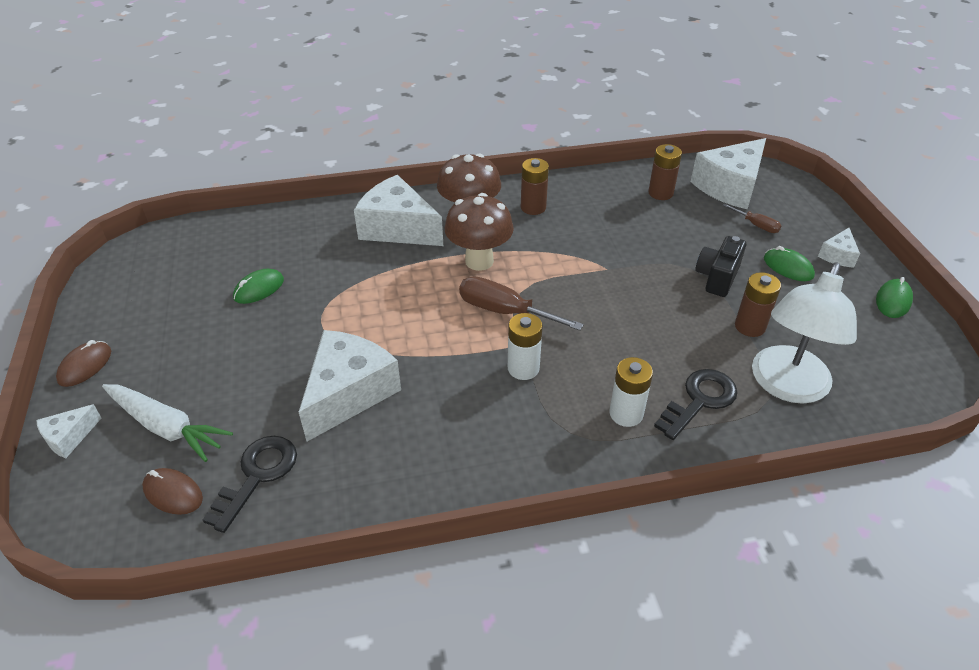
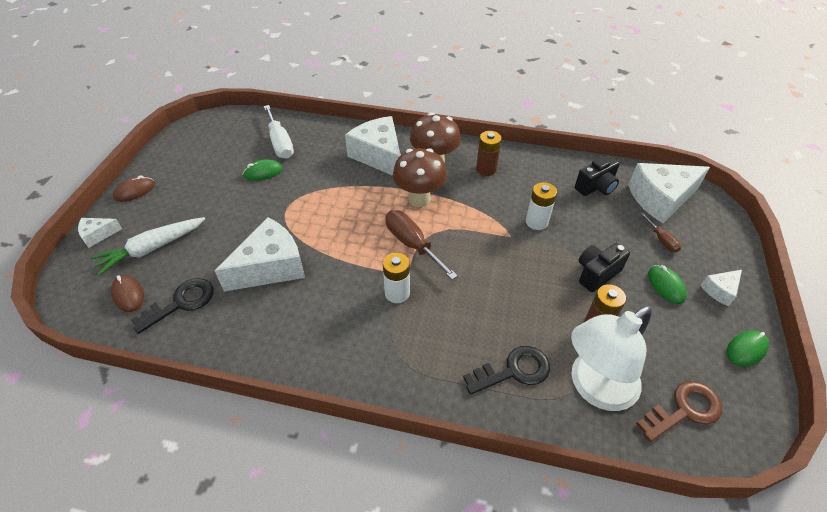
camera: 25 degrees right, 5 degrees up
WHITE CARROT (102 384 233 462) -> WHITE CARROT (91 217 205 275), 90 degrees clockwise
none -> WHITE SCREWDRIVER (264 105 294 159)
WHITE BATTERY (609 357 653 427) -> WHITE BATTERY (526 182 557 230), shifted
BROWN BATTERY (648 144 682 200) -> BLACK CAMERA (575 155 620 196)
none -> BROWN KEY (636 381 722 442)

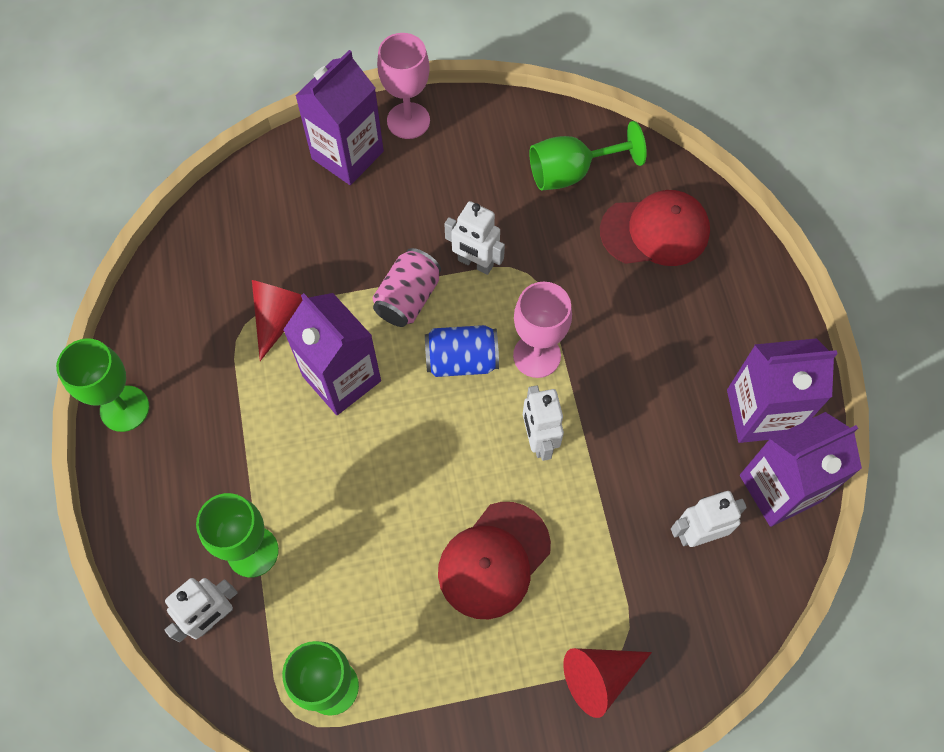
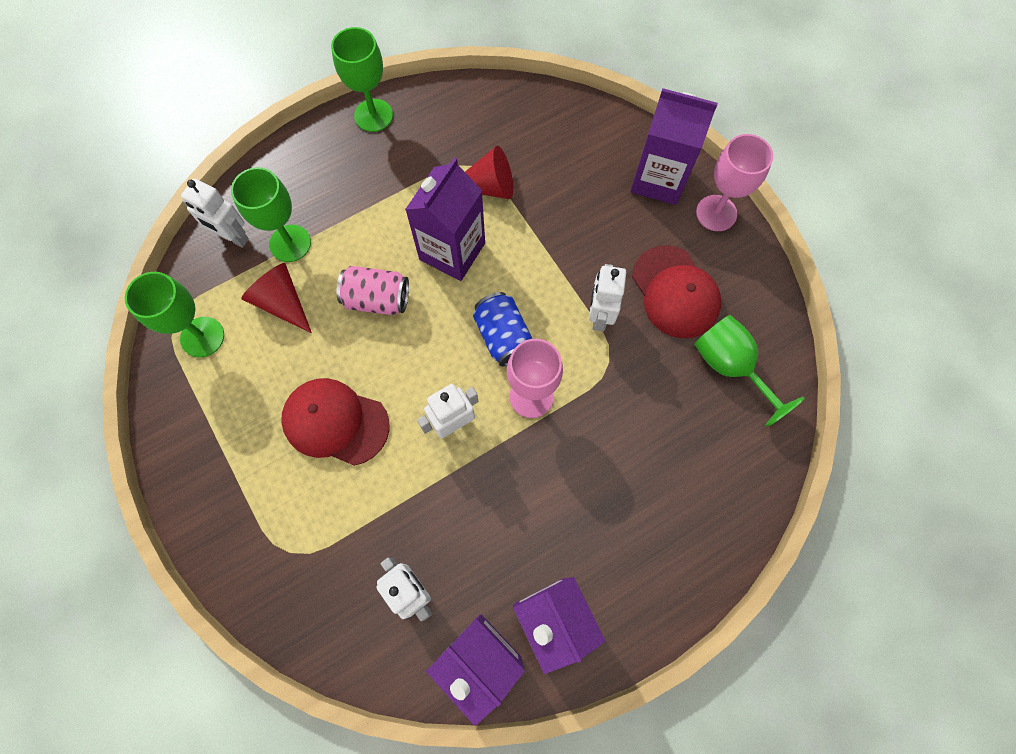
camera: 70 degrees right, 5 degrees up
RED CONE (563 648 652 718) -> RED CONE (241 263 312 333), shifted
PINK CAN (373 248 441 327) -> PINK CAN (337 266 409 315), shifted
RED CAP (600 190 710 266) -> RED CAP (632 245 722 338), shifted

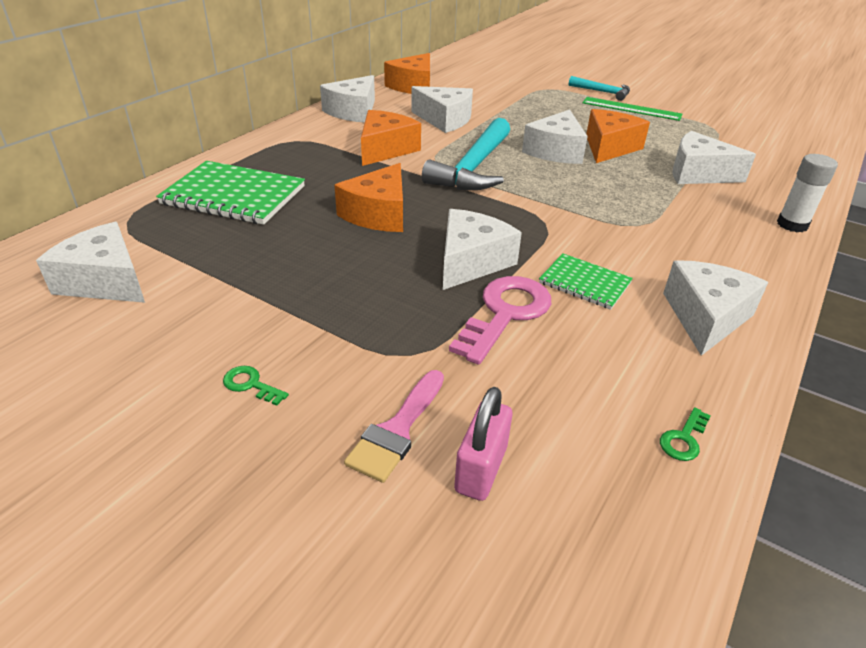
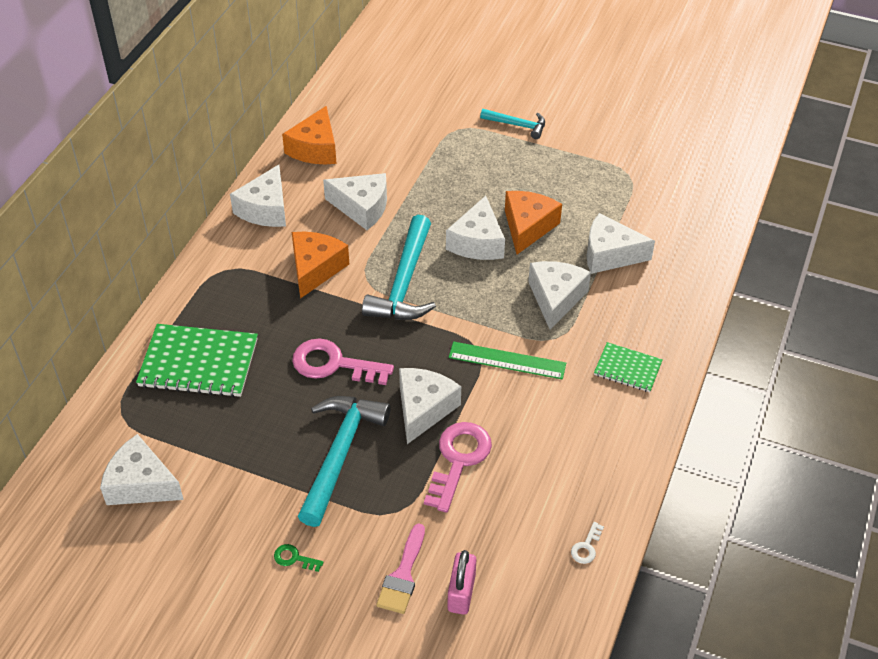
camera: 10 degrees left, 10 degrees up
ORANGE CHEESE (334 163 403 232) -> PINK KEY (292 339 394 385)
none -> TURQUOISE HAMMER (297 396 391 527)
GREEN RULER (583 97 682 121) -> GREEN RULER (449 342 566 379), shifted
WHITE CHEESE (663 260 768 356) -> WHITE CHEESE (528 261 591 330), shifted
GREEN KEY (660 407 711 461) -> WHITE KEY (571 522 604 564)
GREEN NOTEBOOK (539 253 633 310) -> GREEN NOTEBOOK (594 342 663 392), shifted
WHITE GLUE STICK (777 154 838 232) -> none

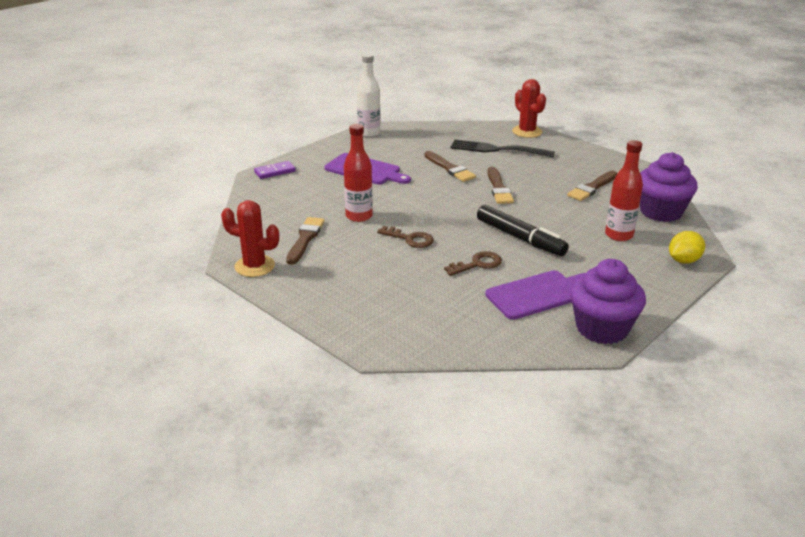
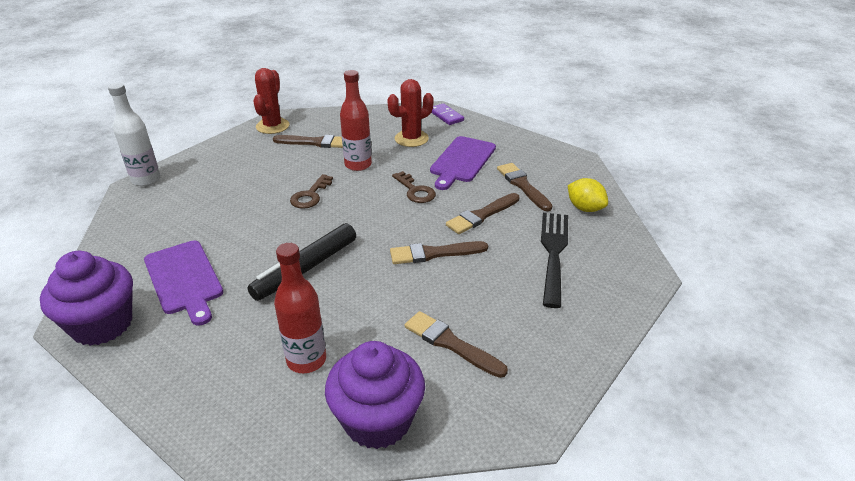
camera: 85 degrees right, 5 degrees up
WHITE BOTTLE (357 54 380 137) -> WHITE BOTTLE (108 83 160 186), shifted
RED CACTUS (512 79 546 138) -> RED CACTUS (387 79 434 147), shifted
BROWN KEY (444 251 502 276) -> BROWN KEY (392 171 436 203), shifted
none -> BROWN BRUSH (497 163 553 211)
YELLOW LEMON (669 231 705 264) -> YELLOW LEMON (568 178 608 212), shifted

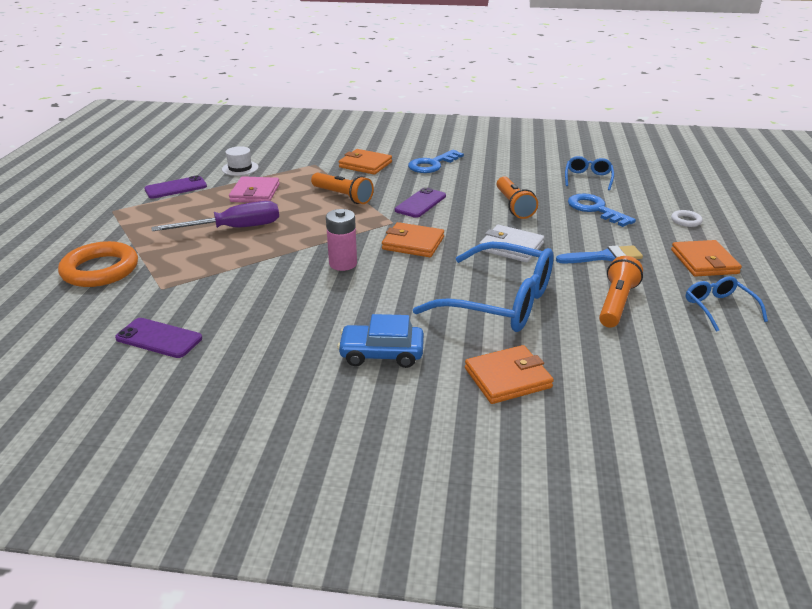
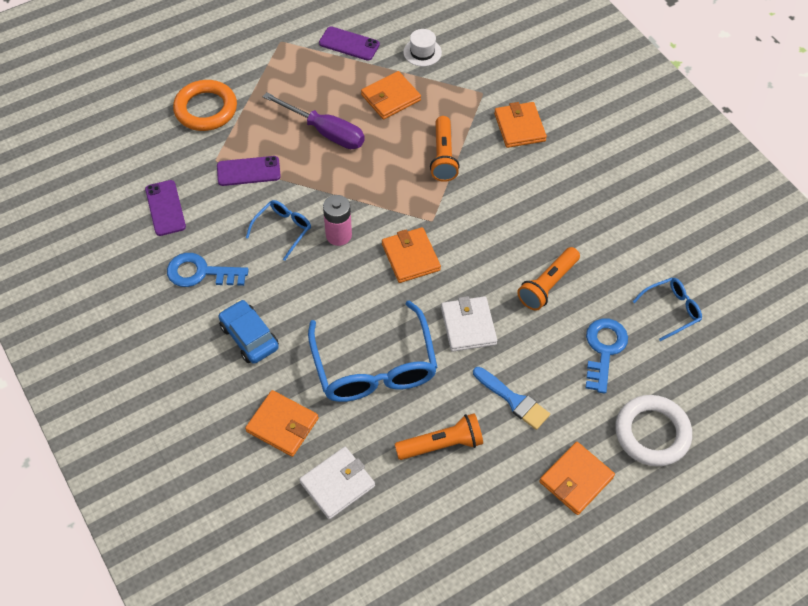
camera: 50 degrees right, 25 degrees up
BLUE KEY (408 150 464 173) -> BLUE KEY (167 253 249 287), shifted
PURPLE PHONE (395 187 446 218) -> PURPLE PHONE (217 156 281 186), shifted
BLUE GLASSES (686 276 768 332) -> BLUE GLASSES (246 200 311 261), shifted
none -> WHITE WALLET (299 447 375 519)
PINK WALLET (229 176 280 203) -> ORANGE WALLET (361 71 421 119)
WHITE RING (671 210 703 227) -> WHITE RING (615 395 692 467), x2.22

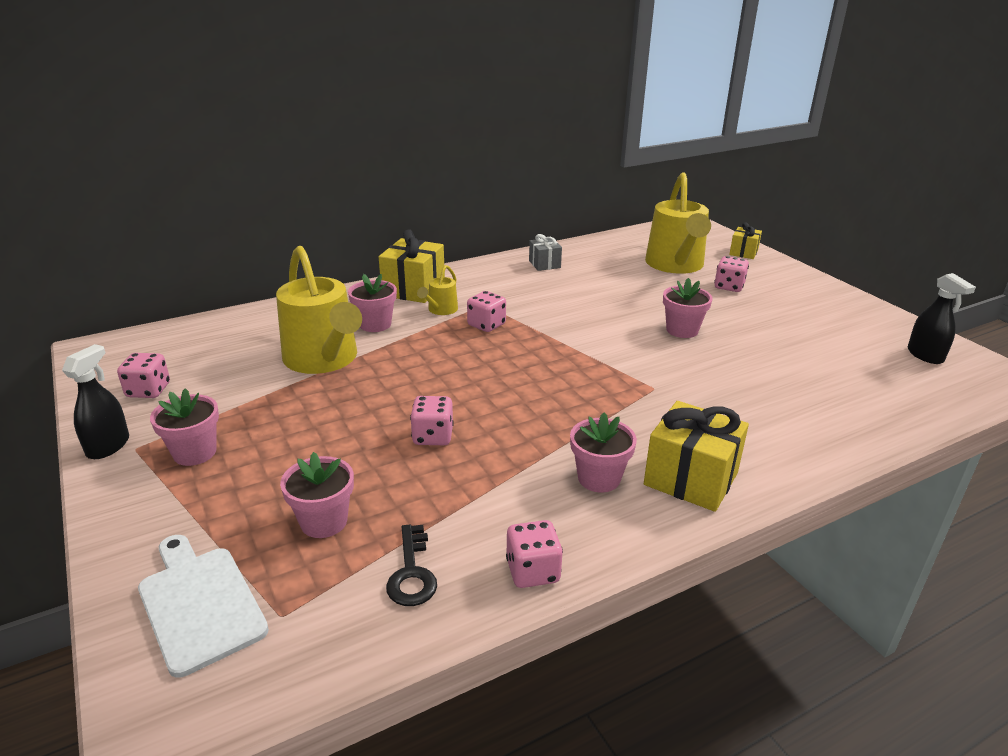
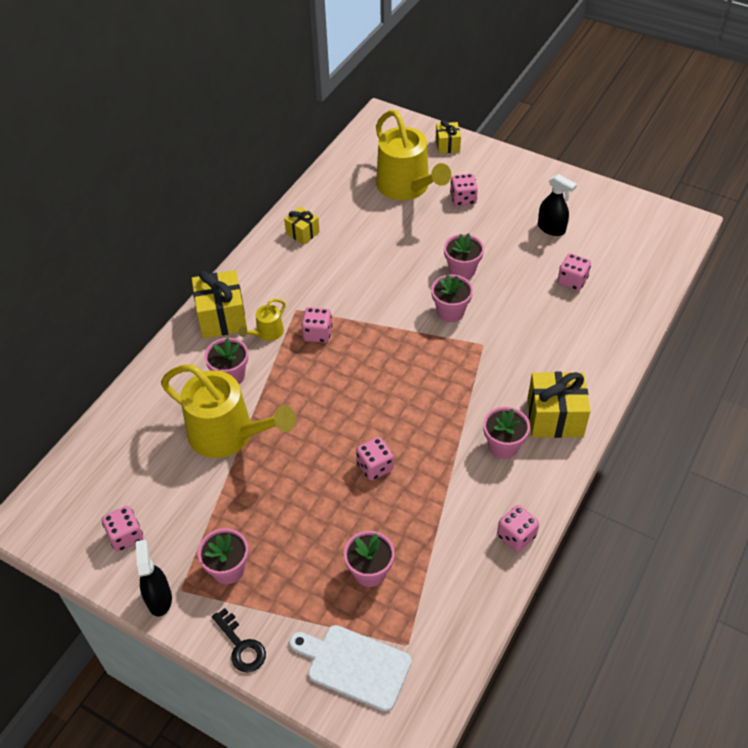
camera: 30 degrees left, 20 degrees up
BLACK KEY (386 524 437 606) -> BLACK KEY (212 608 266 673), shifted
YELLOW WATERING CAN (417 265 458 315) -> YELLOW WATERING CAN (239 298 286 341), 45 degrees clockwise
GREY GIFT (529 234 562 271) -> YELLOW GIFT (284 207 320 245)
none -> PINK FLOWER POT (431 274 473 322)
BLACK SPRAY BOTTLE (908 273 976 364) -> BLACK SPRAY BOTTLE (538 174 577 236), shifted
none -> PINK DICE (557 253 591 291)

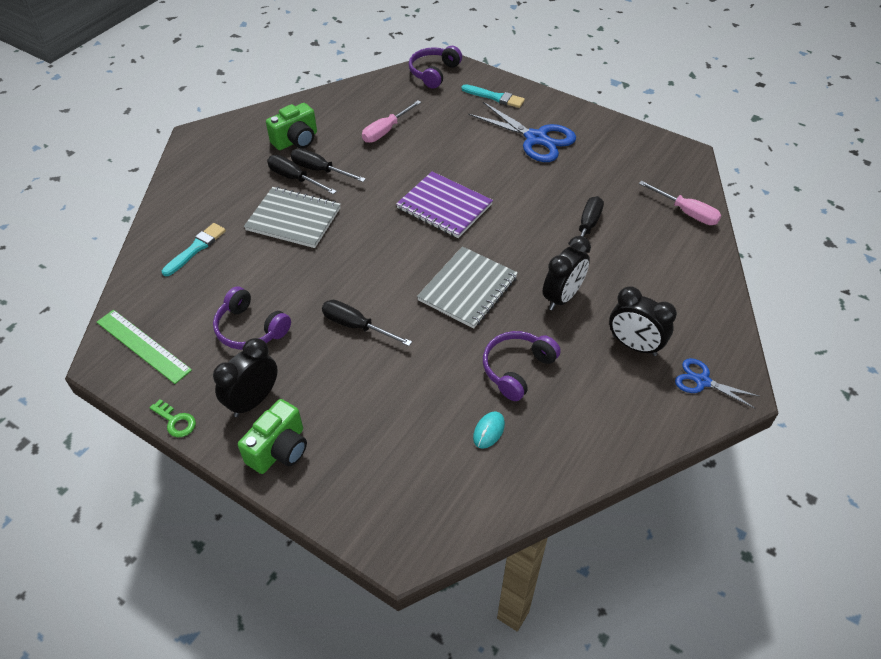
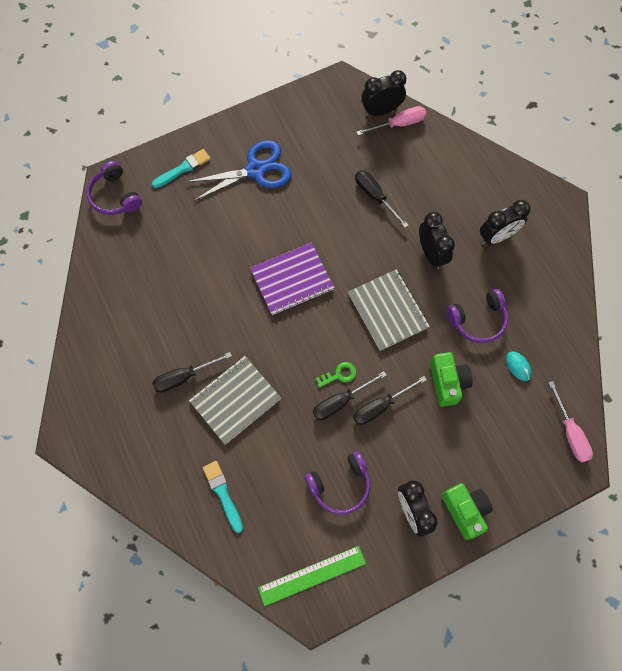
camera: 60 degrees left, 20 degrees up
BLACK SCREWDRIVER (291 148 366 182) -> BLACK SCREWDRIVER (313 371 387 420), shifted
GREEN KEY (150 399 196 438) -> GREEN KEY (316 362 356 388), shifted
none -> BLACK CLOCK (361 70 406 116)
GREEN CAMERA (266 103 317 150) -> GREEN CAMERA (430 352 473 407), shifted
PURPLE HEADPHONES (483 331 561 401) -> PURPLE HEADPHONES (447 289 508 343), 90 degrees counterclockwise
PINK SCREWDRIVER (362 100 421 143) -> PINK SCREWDRIVER (548 381 593 462), shifted
BLUE SCISSORS (675 358 760 409) -> none

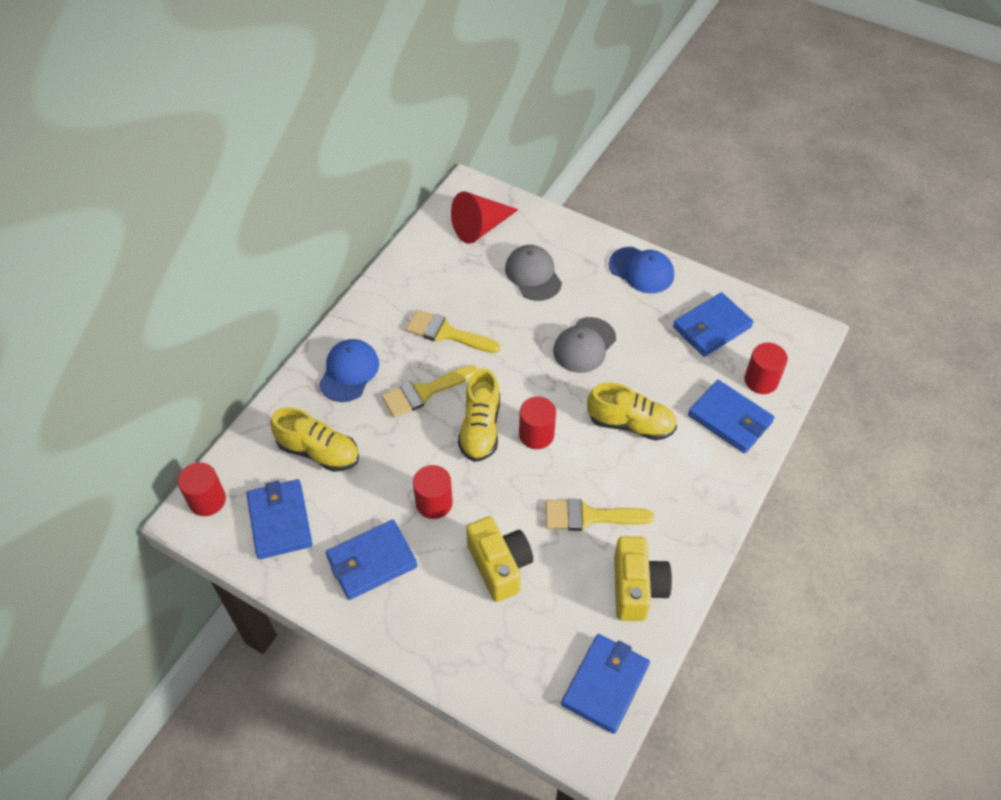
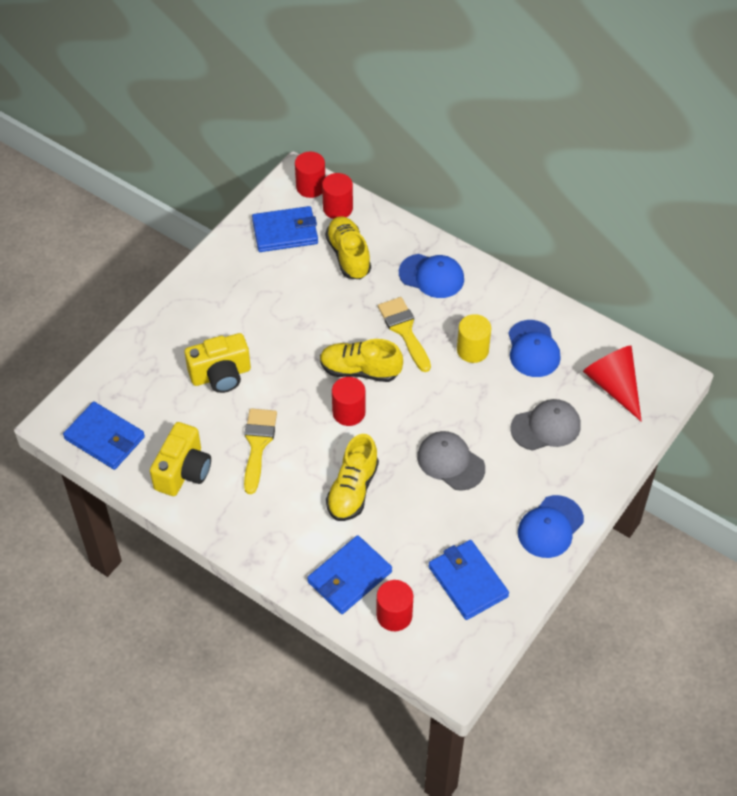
camera: 95 degrees right, 0 degrees up
YELLOW CAMERA (614 536 672 621) -> YELLOW CAMERA (150 422 211 496), 75 degrees counterclockwise
RED CYLINDER (413 465 453 519) -> RED CYLINDER (322 173 353 219), shifted
YELLOW SHOE (270 407 359 472) -> YELLOW SHOE (325 216 371 279), 135 degrees clockwise
YELLOW BRUSH (406 310 500 353) -> YELLOW CYLINDER (457 314 491 363)
none -> BLUE CAP (508 320 561 377)
BLUE WALLET (326 520 417 600) -> none

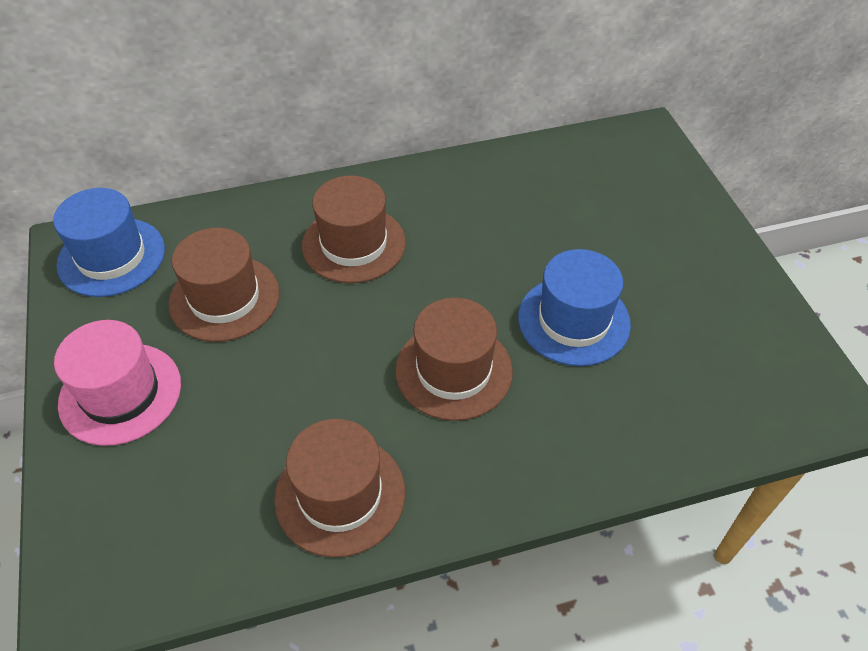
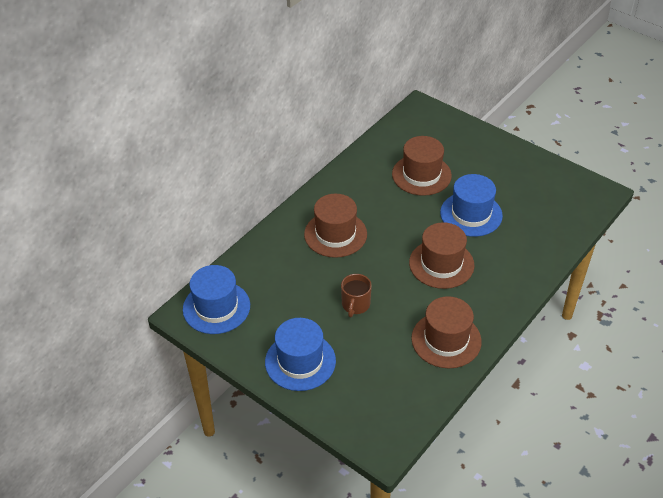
camera: 35 degrees left, 5 degrees down
PINK HAT (54 320 181 446) -> BLUE HAT (265 318 336 391)
none -> BROWN MUG (341 274 372 317)
BROWN HAT (168 228 280 342) -> BROWN HAT (392 136 452 196), shifted

